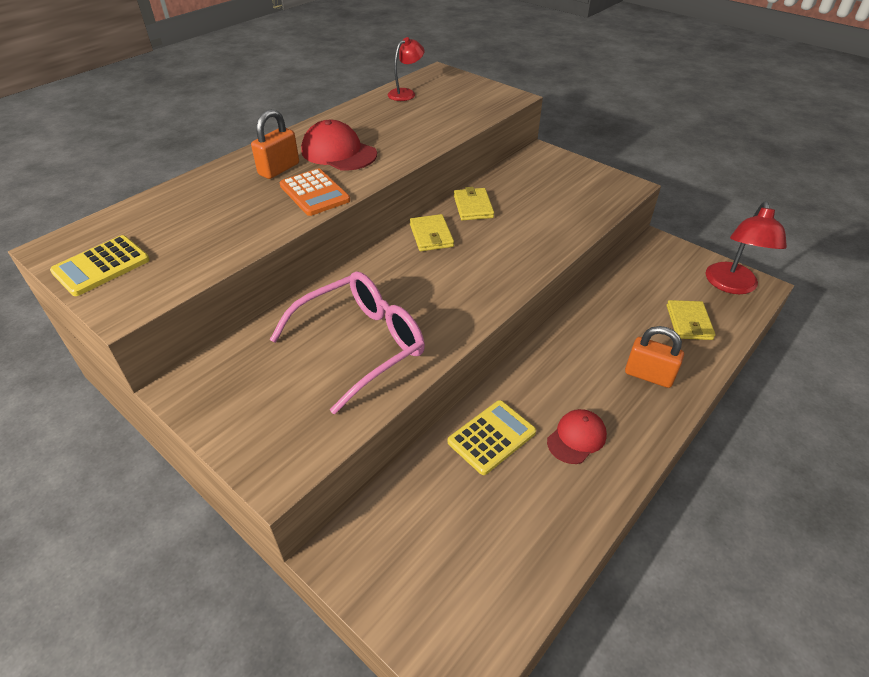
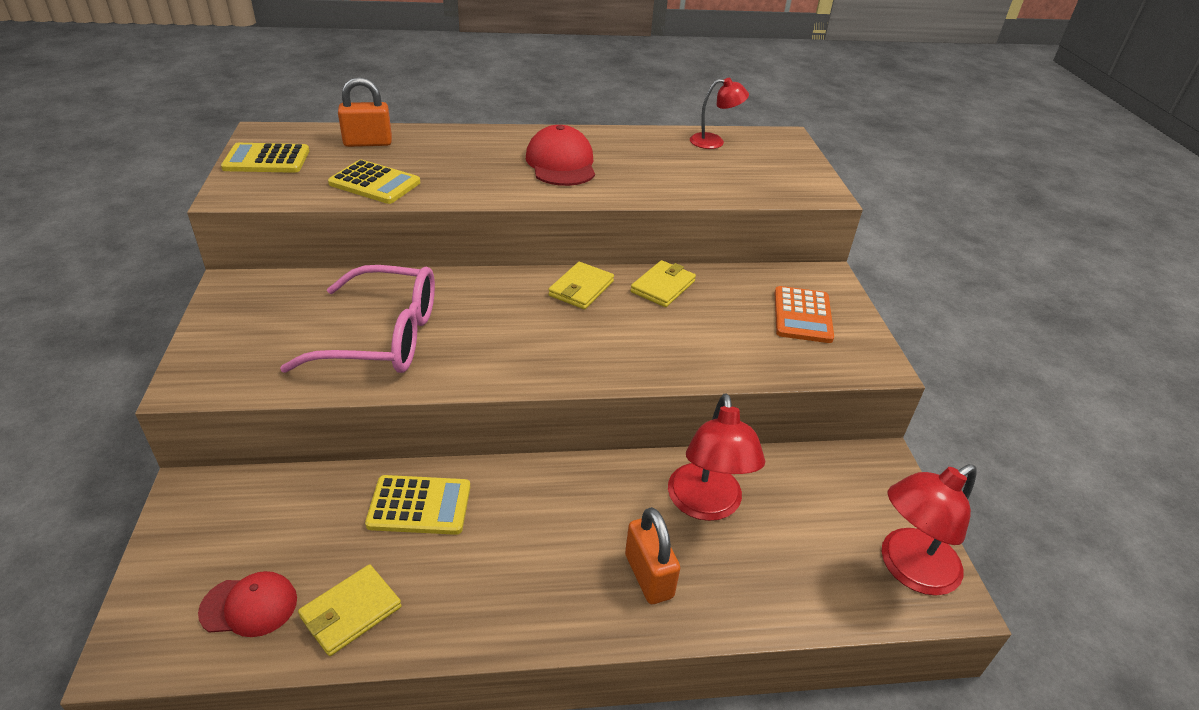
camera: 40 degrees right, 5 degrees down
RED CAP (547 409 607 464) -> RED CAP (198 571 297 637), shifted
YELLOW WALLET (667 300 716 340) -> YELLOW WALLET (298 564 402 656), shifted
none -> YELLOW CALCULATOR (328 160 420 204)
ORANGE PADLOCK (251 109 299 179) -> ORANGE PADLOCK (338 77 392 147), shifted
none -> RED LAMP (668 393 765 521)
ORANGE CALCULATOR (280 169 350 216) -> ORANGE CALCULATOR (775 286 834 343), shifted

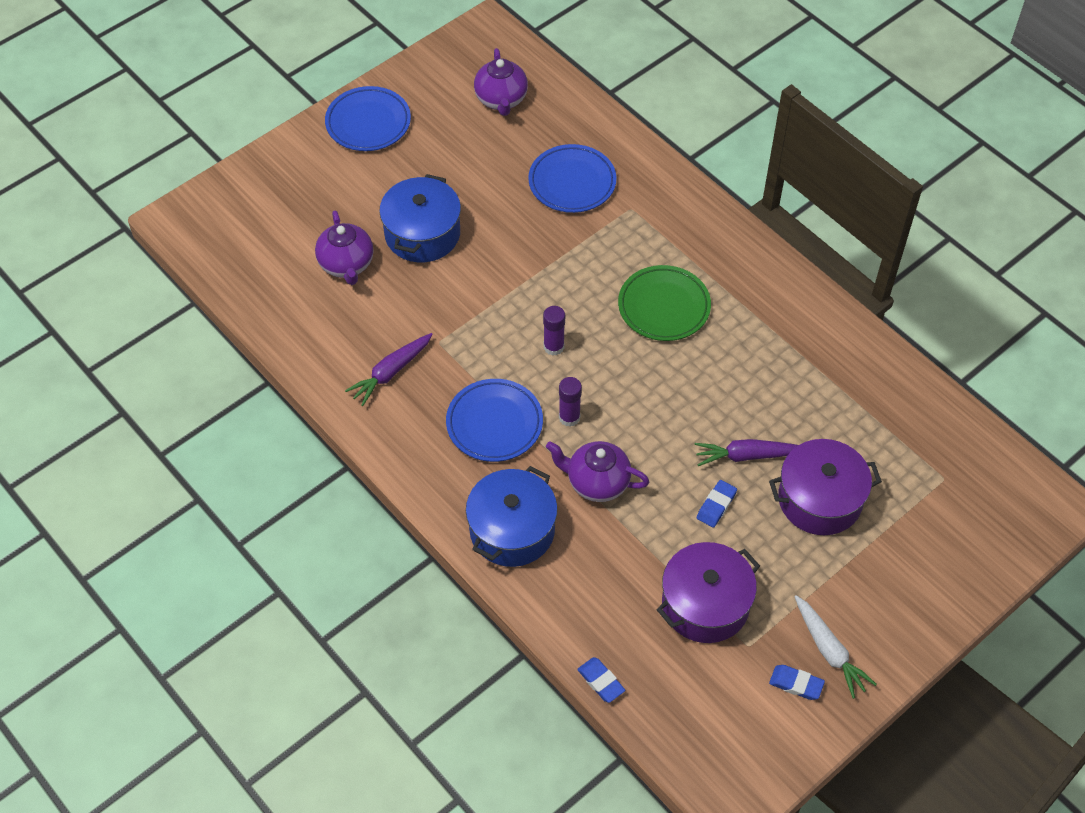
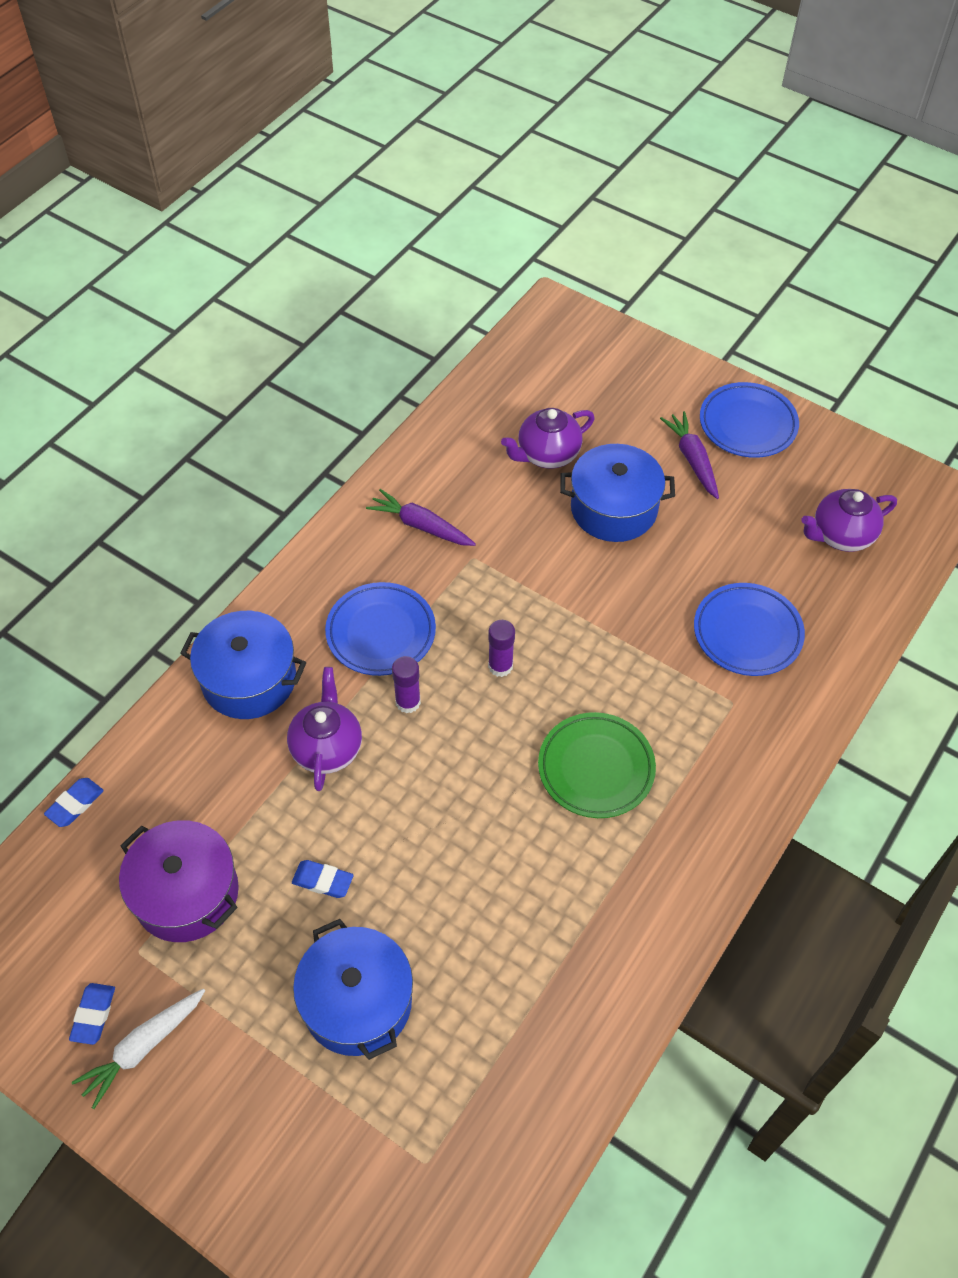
camera: 75 degrees right, 0 degrees up
PURPLE POT (769 439 882 535) -> BLUE POT (293 919 413 1060)
PURPLE CARROT (695 439 798 466) -> PURPLE CARROT (660 411 719 499), shifted

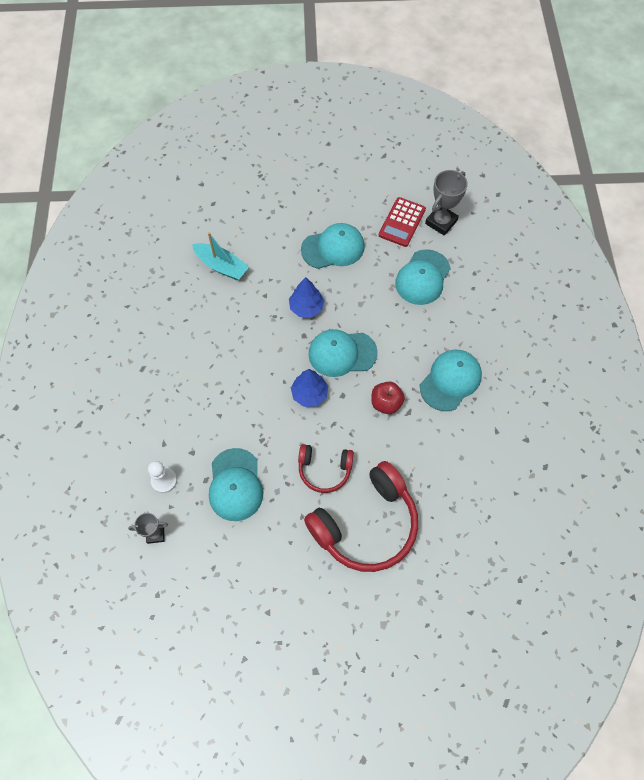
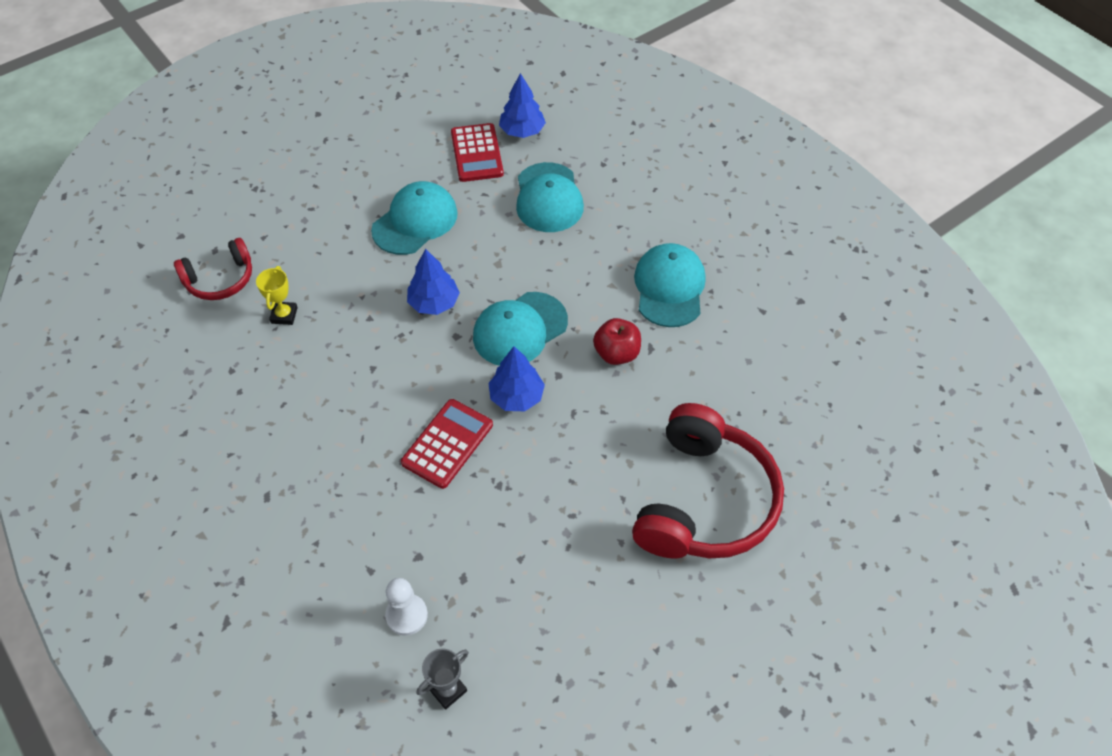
camera: 35 degrees left, 10 degrees down
RED HEADPHONES (298 444 354 493) -> RED HEADPHONES (174 238 252 300), shifted
TURQUOISE BOAT (192 232 249 280) -> YELLOW TROPHY (256 266 298 325)
none -> RED CALCULATOR (401 399 493 489)
GREY TROPHY (425 170 468 236) -> BLUE TREE (499 73 546 138)
TURQUOISE CAP (209 448 263 521) -> none

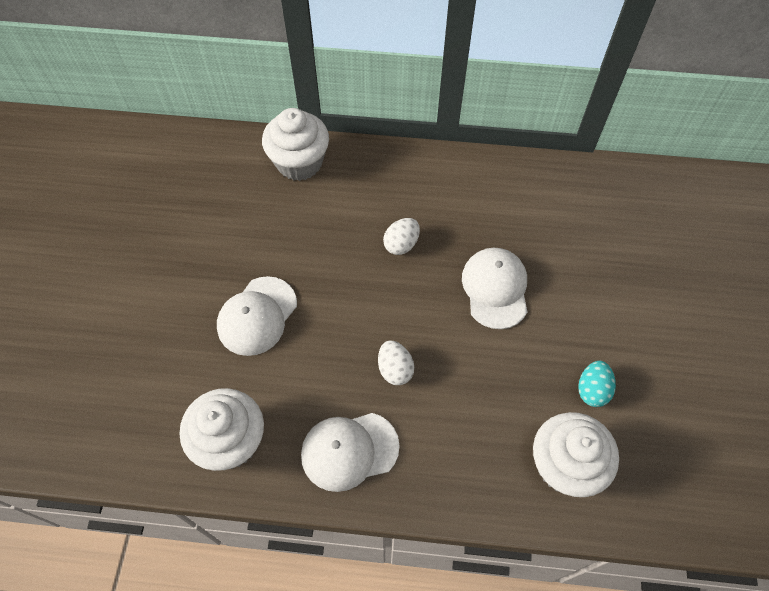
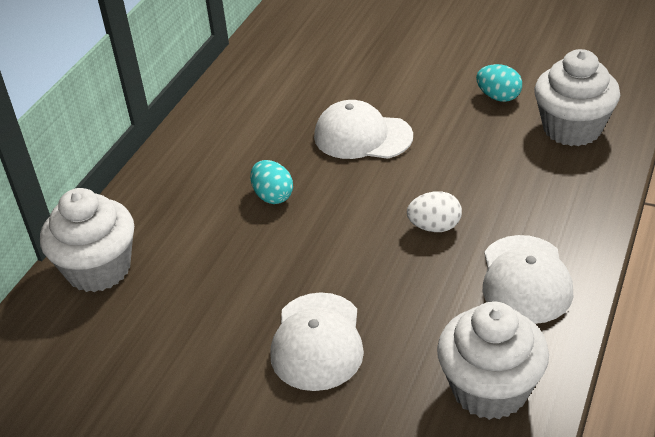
camera: 70 degrees left, 20 degrees down
WHITE EGG (383 218 420 255) -> TURQUOISE EGG (250 160 293 204)
WHITE CAP (217 276 297 356) -> WHITE CAP (270 292 364 391), 45 degrees clockwise

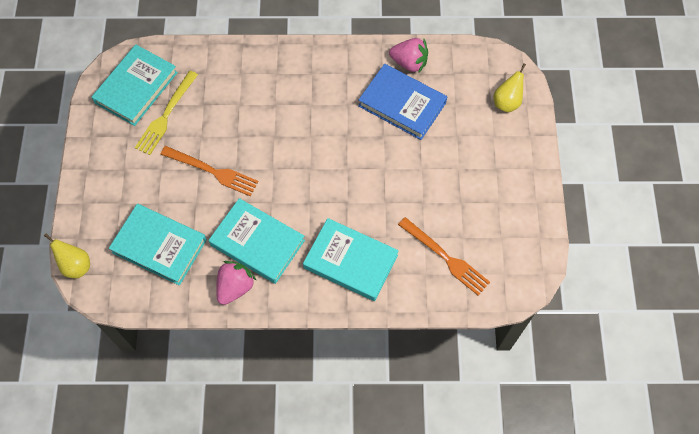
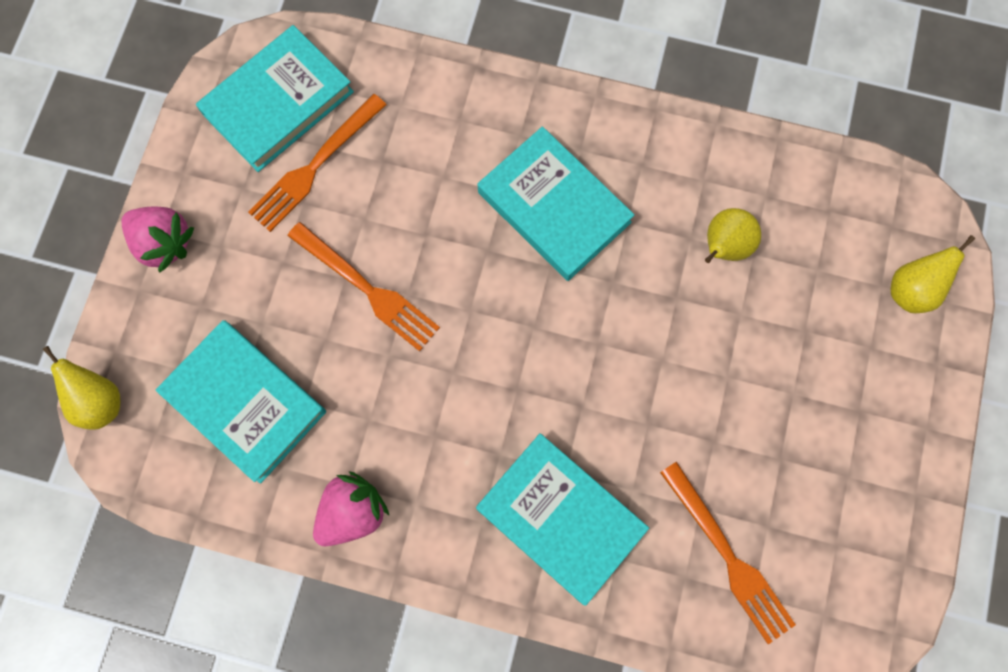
camera: 15 degrees right, 10 degrees up
PINK STRAWBERRY (389 38 428 74) -> PINK STRAWBERRY (122 207 194 273), shifted
YELLOW FORK (135 71 198 155) -> ORANGE FORK (248 94 387 232)
TURQUOISE BOOK (208 198 305 284) -> TURQUOISE BOOK (478 127 634 281), shifted
BLUE BOOK (358 64 447 140) -> YELLOW PEAR (705 208 761 263)

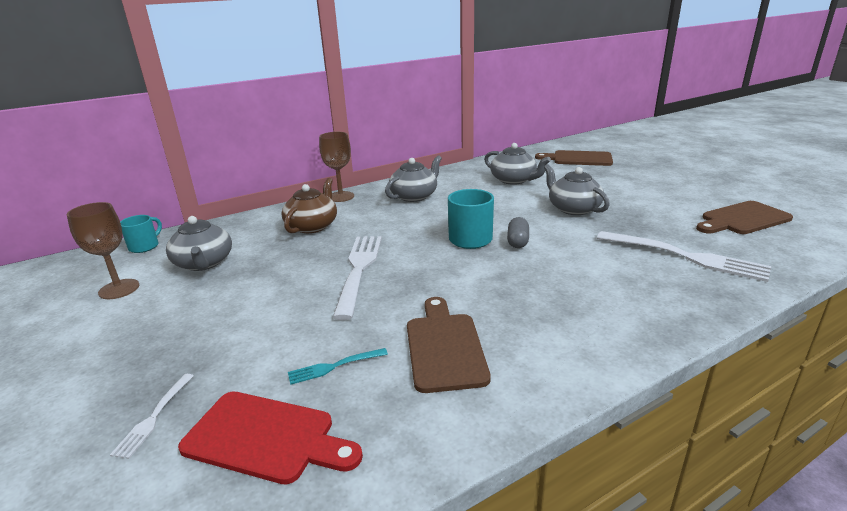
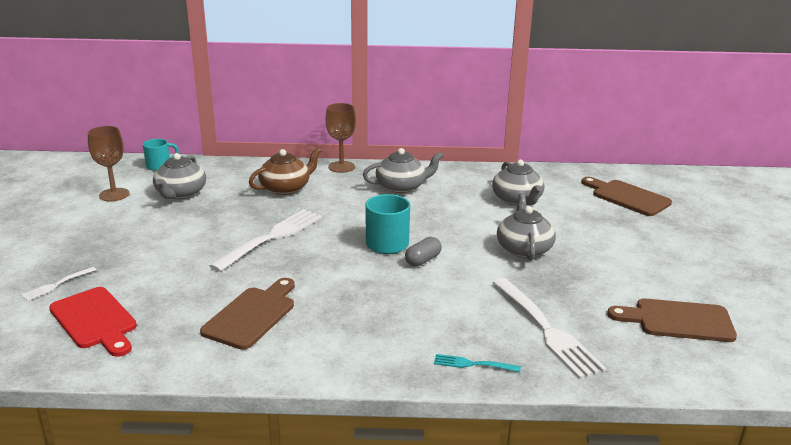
camera: 30 degrees right, 0 degrees up
TURQUOISE FORK (288 348 388 385) -> TURQUOISE FORK (434 354 521 372), shifted

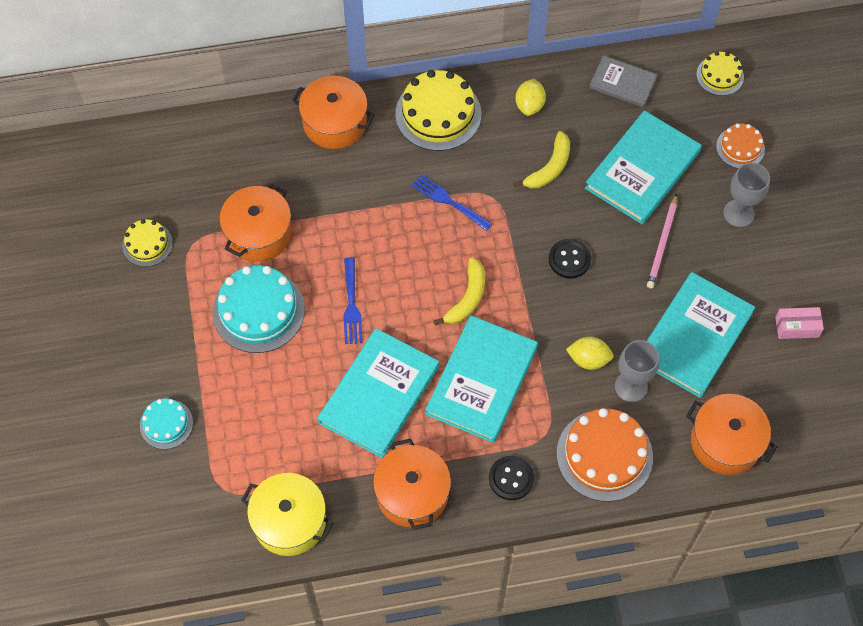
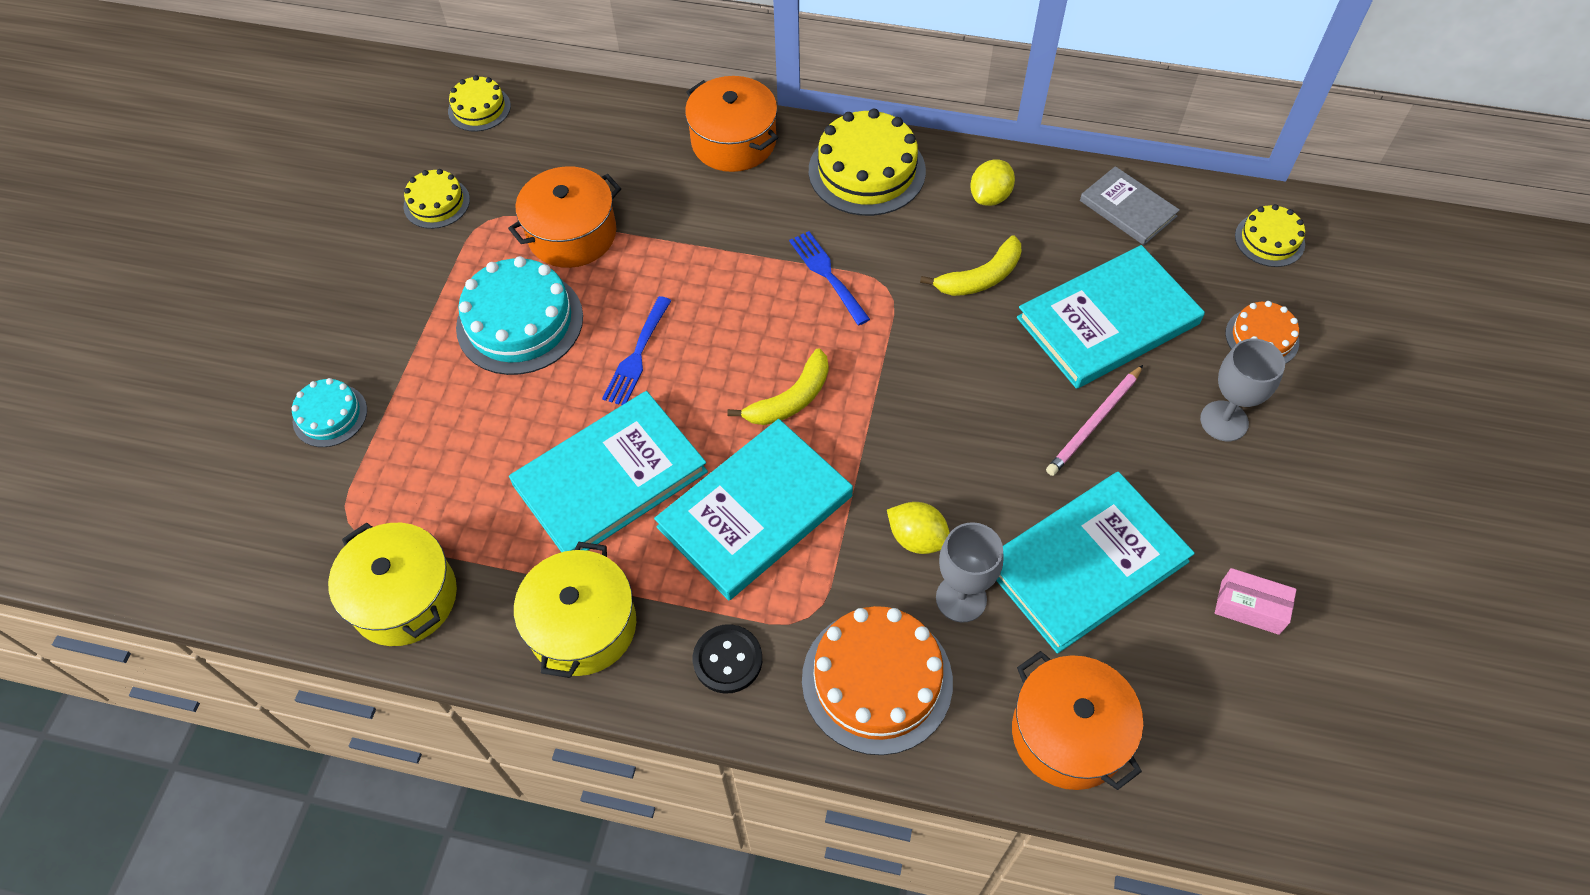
camera: 25 degrees right, 5 degrees down
none -> YELLOW CAKE (448 75 511 132)
ORANGE POT (373 439 451 530) -> YELLOW POT (514 542 636 678)
BLACK BUTTON (549 239 591 279) -> none

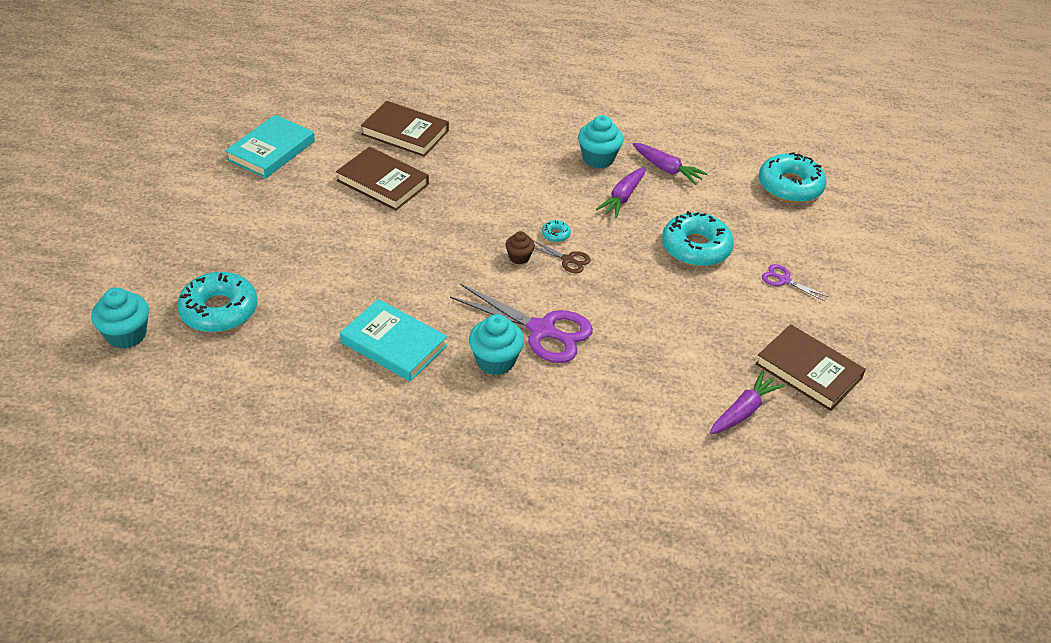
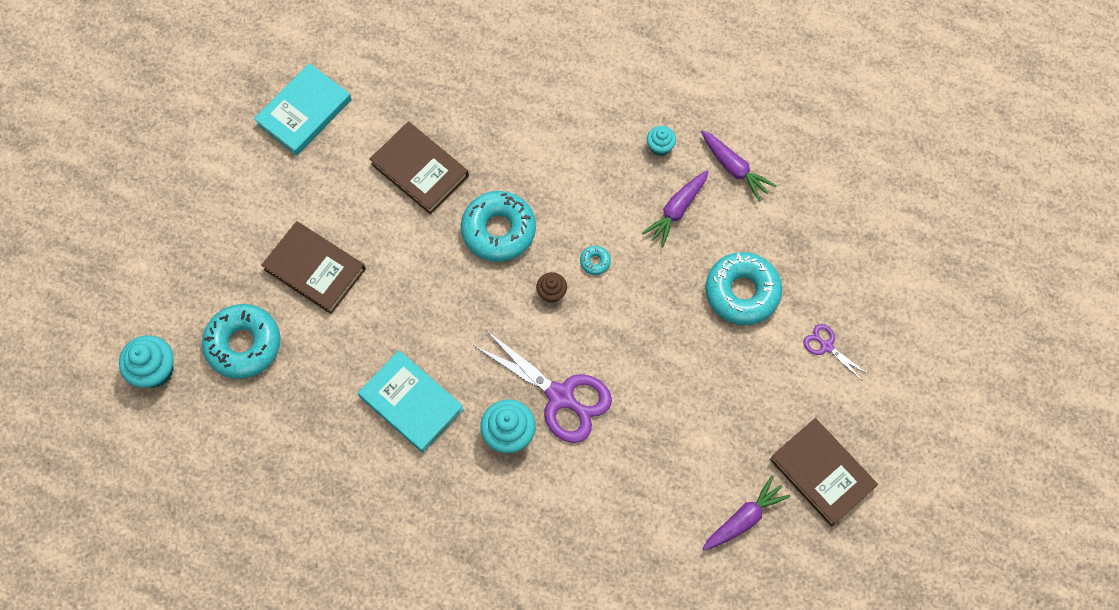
camera: 10 degrees right, 25 degrees up
BROWN BOOK (361 101 449 157) -> BROWN BOOK (261 221 366 314), shifted
TURQUOISE DONUT (759 152 827 203) -> TURQUOISE DONUT (461 191 536 262), shifted
TURQUOISE CUPCAKE (578 115 623 168) -> TURQUOISE CUPCAKE (647 126 676 156), x0.58
BROWN SCISSORS (533 240 591 274) -> none

